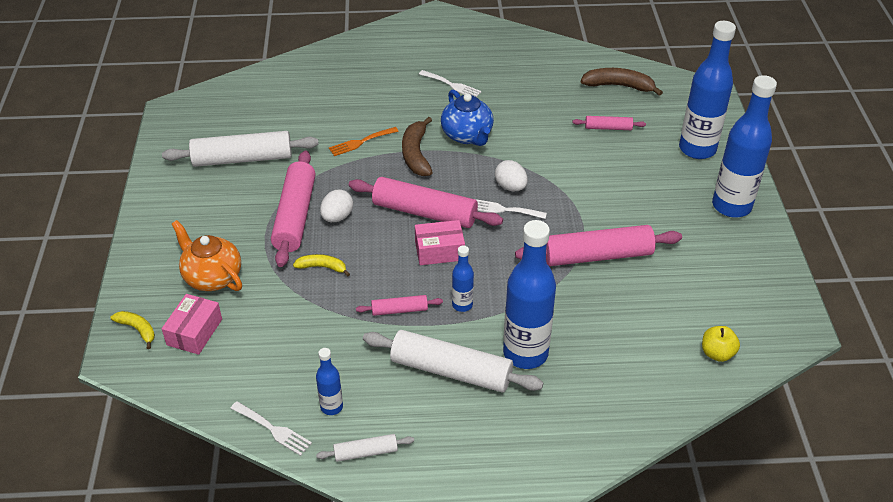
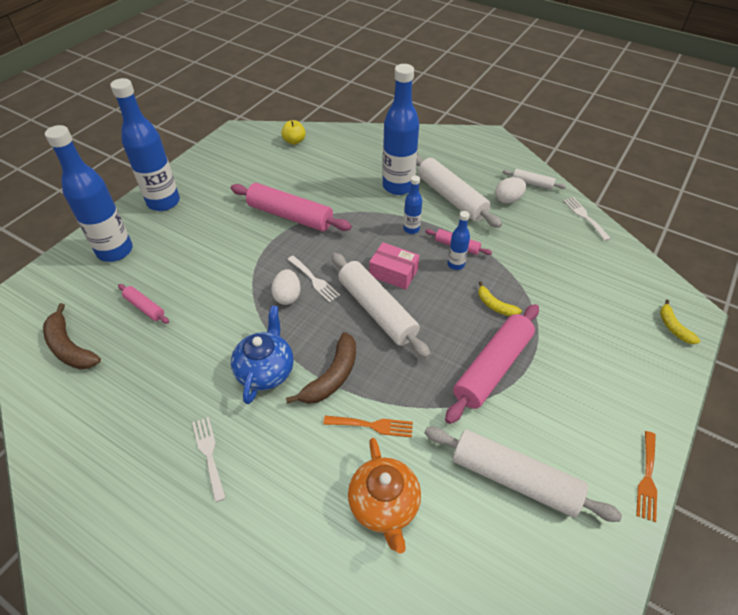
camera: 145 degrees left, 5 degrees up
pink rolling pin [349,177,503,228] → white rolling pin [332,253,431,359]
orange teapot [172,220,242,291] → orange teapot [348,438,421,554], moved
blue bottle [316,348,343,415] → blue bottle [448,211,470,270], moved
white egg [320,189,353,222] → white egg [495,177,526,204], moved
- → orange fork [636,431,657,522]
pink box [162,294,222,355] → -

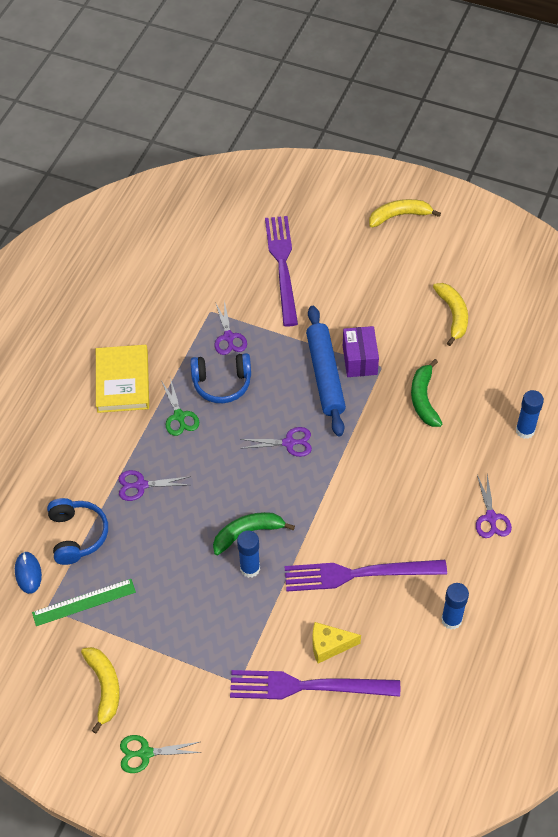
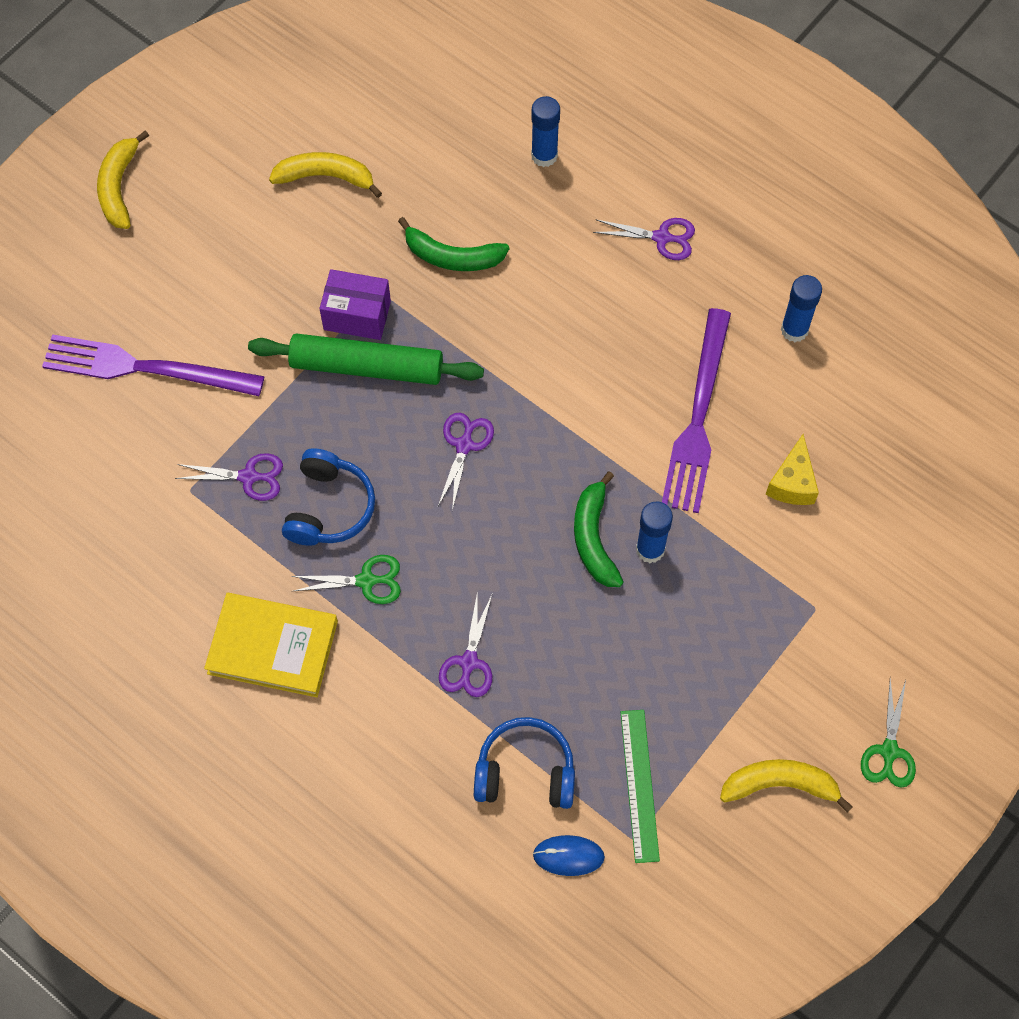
camera: 75 degrees left, 10 degrees up
blue rolling pin [306,306,346,436] → green rolling pin [248,333,484,385]
purple fork [230,670,400,699] → -

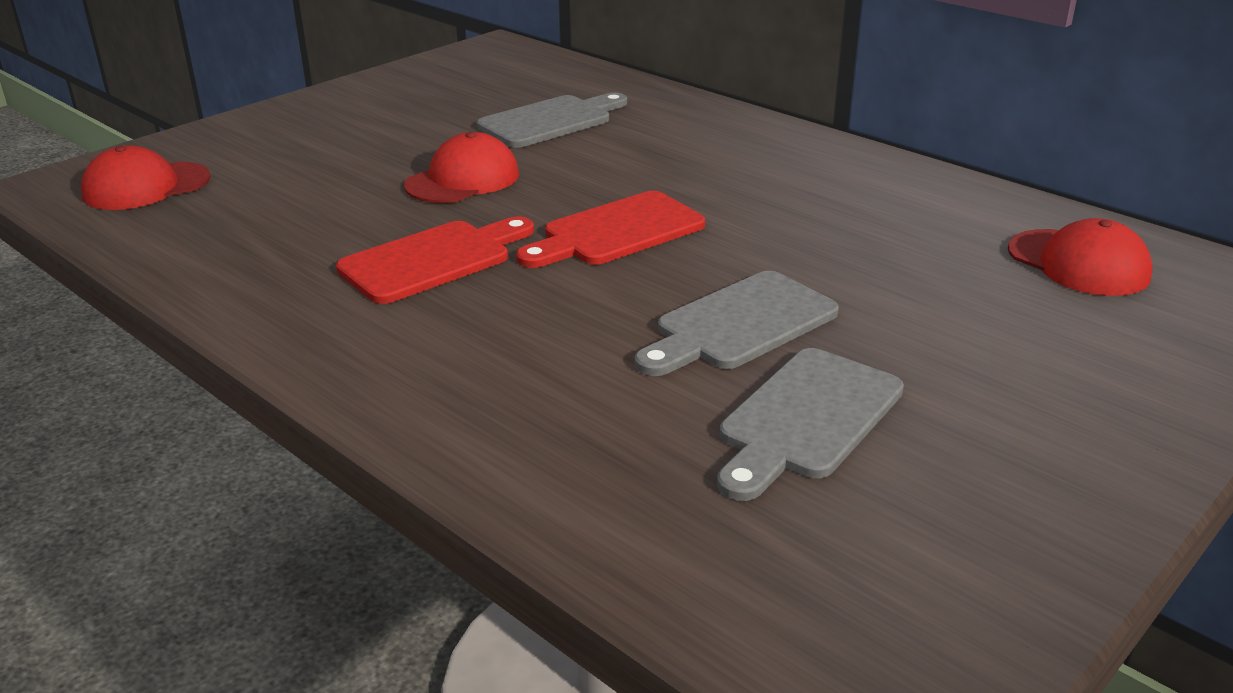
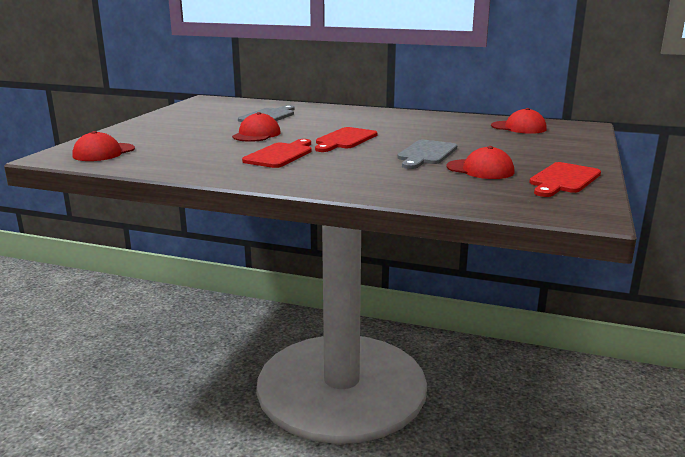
camera: 25 degrees left, 10 degrees down
grey cutting board [717,348,904,501] → red cap [446,146,514,179]
- → red cutting board [529,162,601,197]

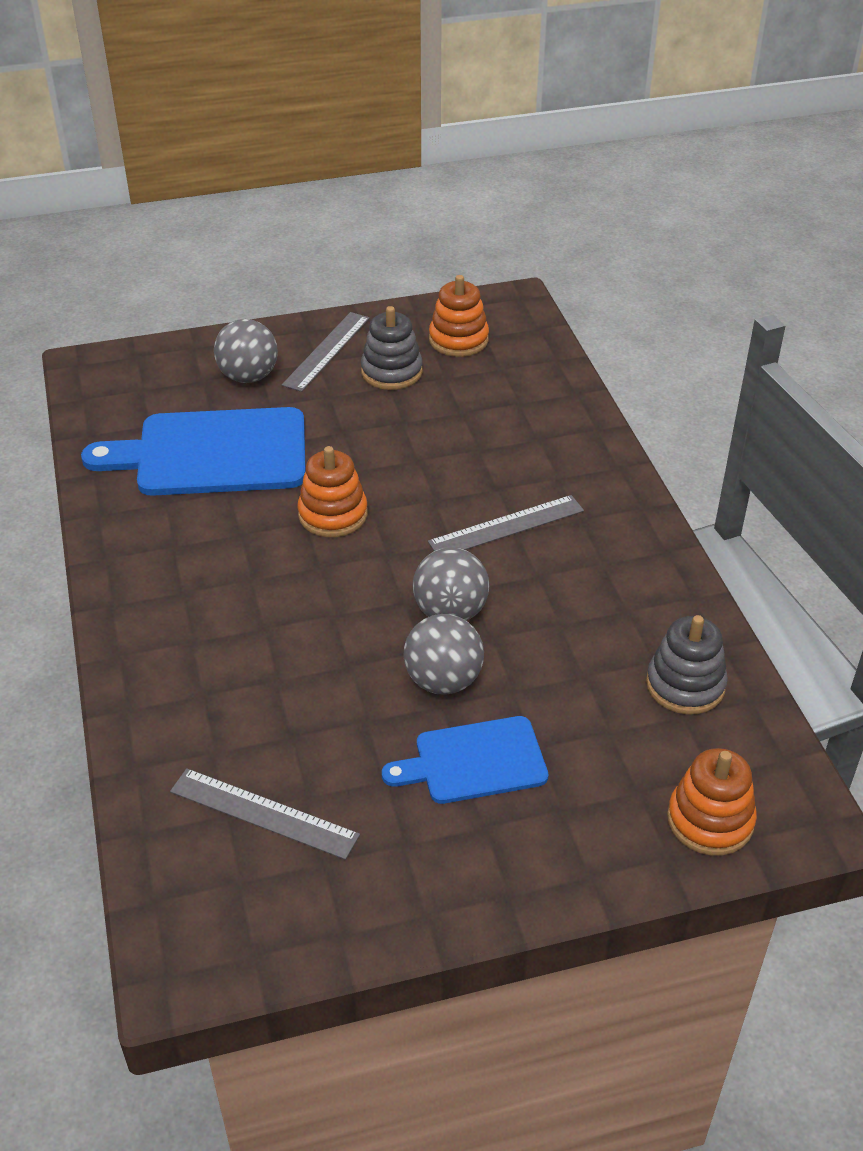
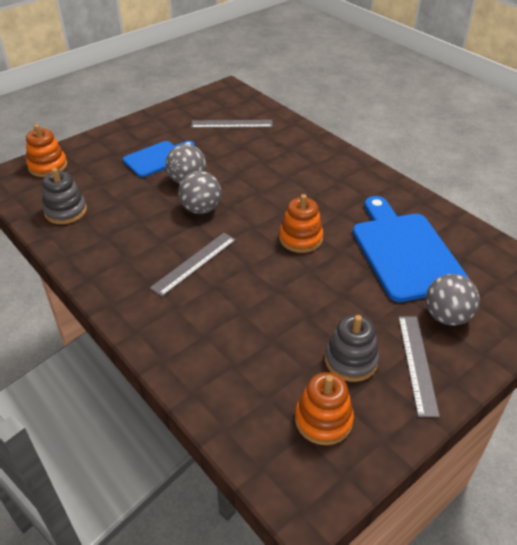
camera: 155 degrees right, 0 degrees up
blue cutting board [81,407,306,496] → blue cutting board [353,196,470,302], 75 degrees counterclockwise

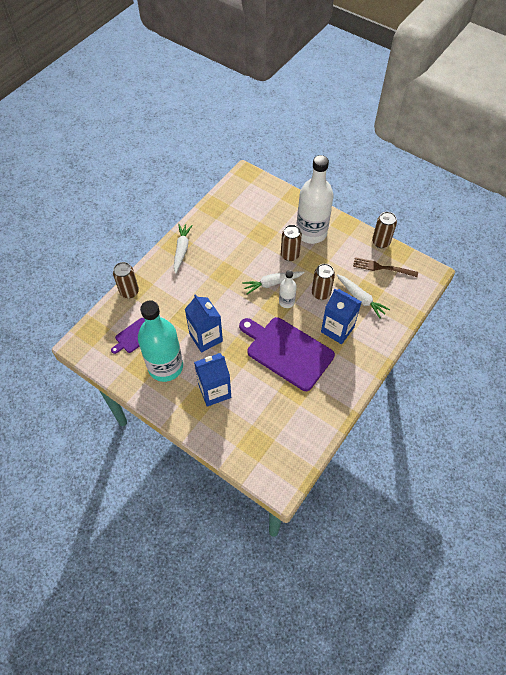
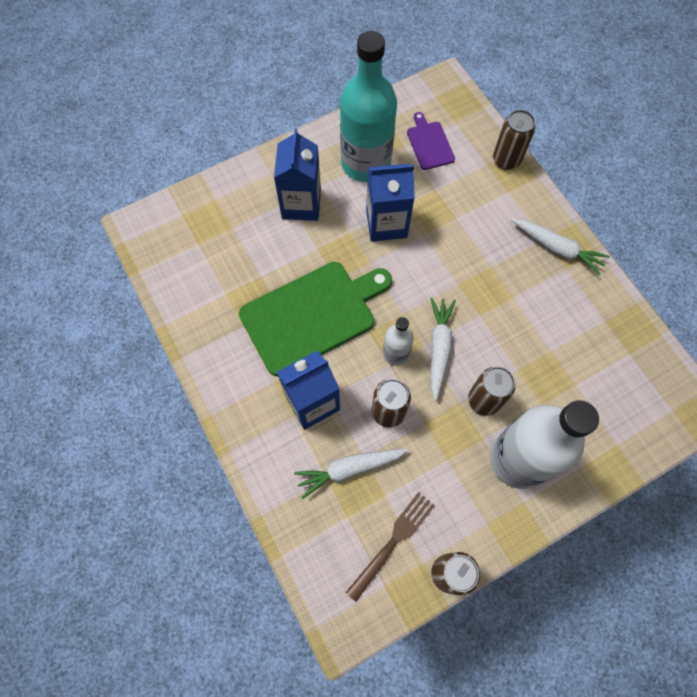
camera: 115 degrees right, 10 degrees up
purple cutting board [239,317,335,391] → green cutting board [239,262,392,376]

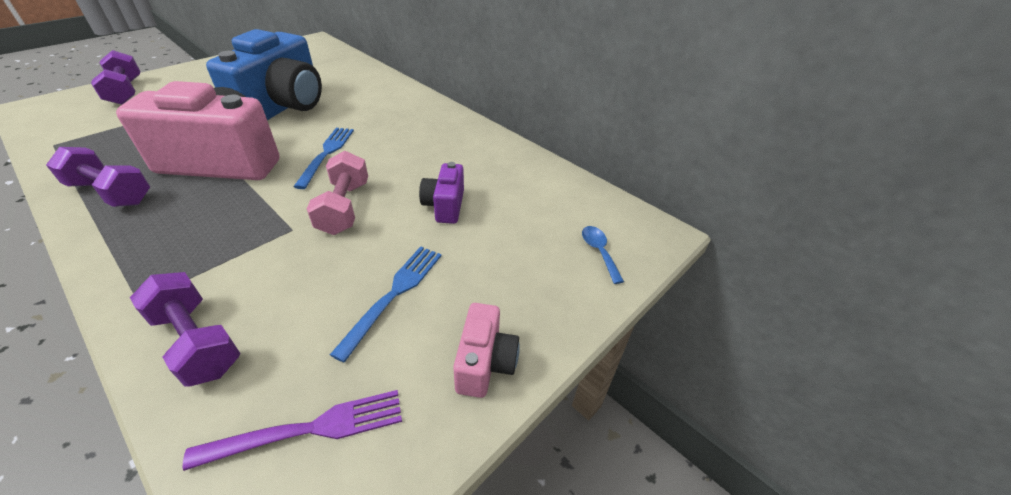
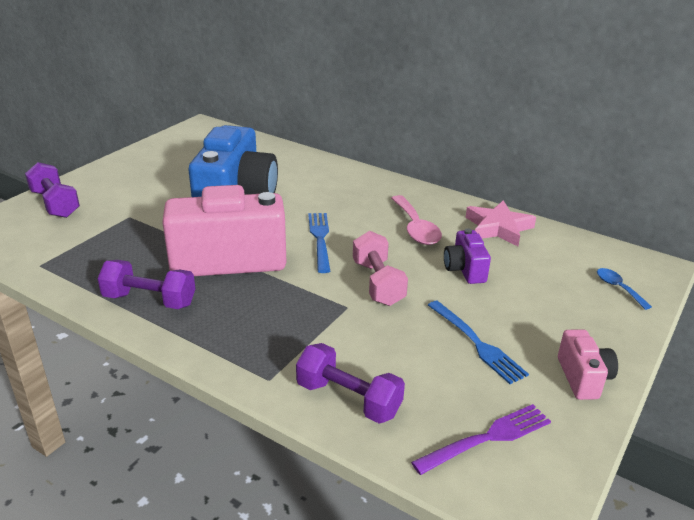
camera: 10 degrees left, 10 degrees down
- → pink spoon [391,195,442,245]
blue fork [330,246,442,362] → blue fork [428,300,529,384], 135 degrees clockwise
- → pink star [466,200,536,246]

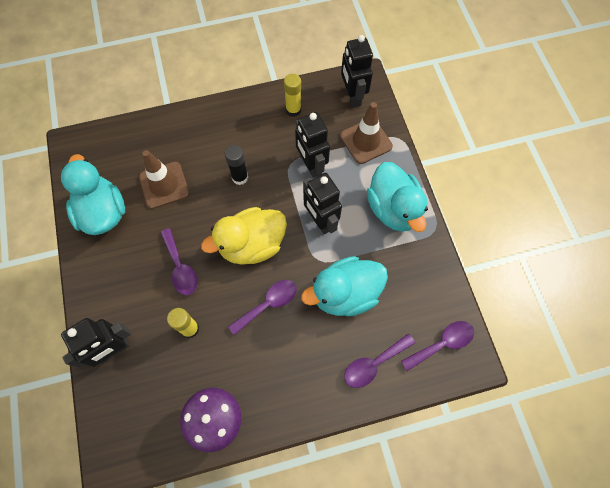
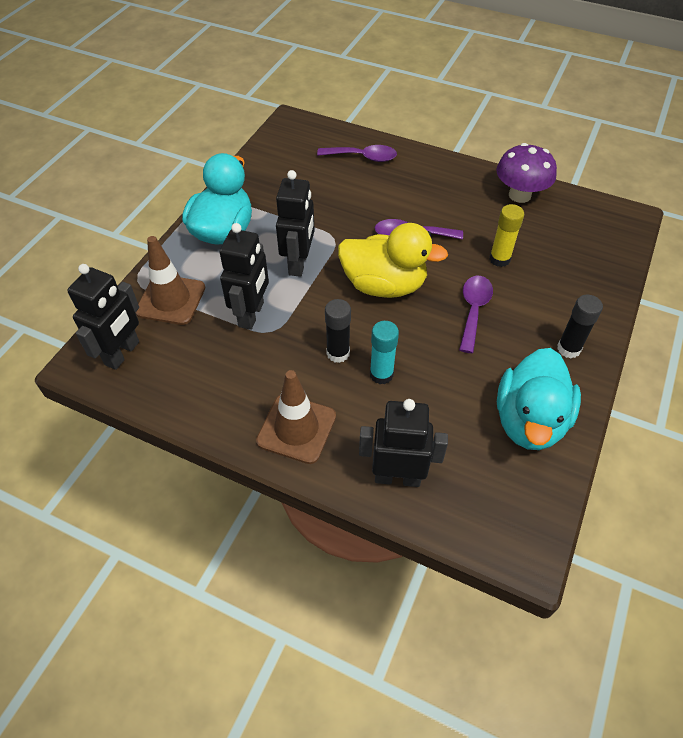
camera: 140 degrees left, 15 degrees down
brown traffic cone [139,150,189,209] → brown traffic cone [256,370,336,464], moved
black robot [61,318,131,368] → black robot [359,399,448,487], moved
- → turquoise glue stick [370,321,399,384]
- → black glue stick [557,295,603,358]
yellow glue stick [284,74,301,117] → -
turquoise duck [301,256,388,316] → -
purple spoon [401,321,474,371] → -

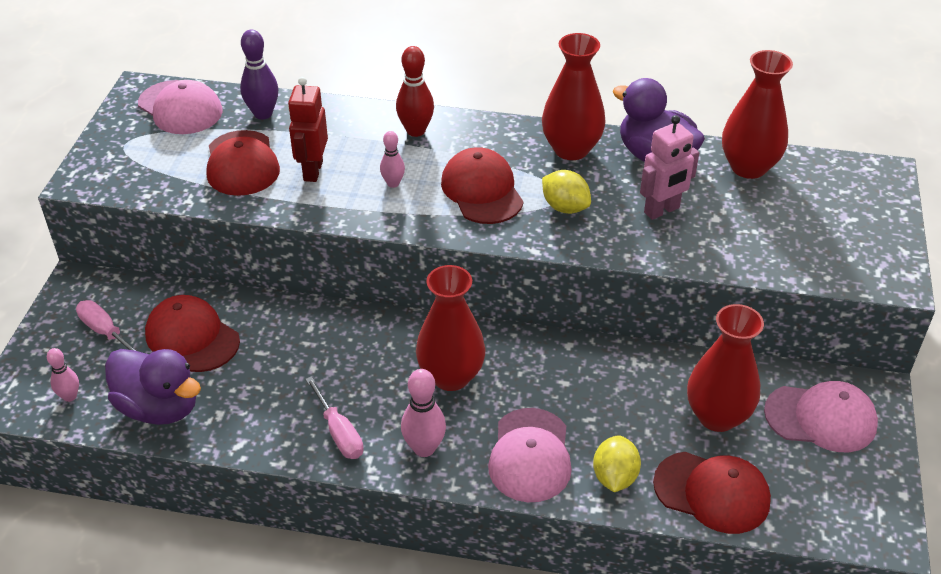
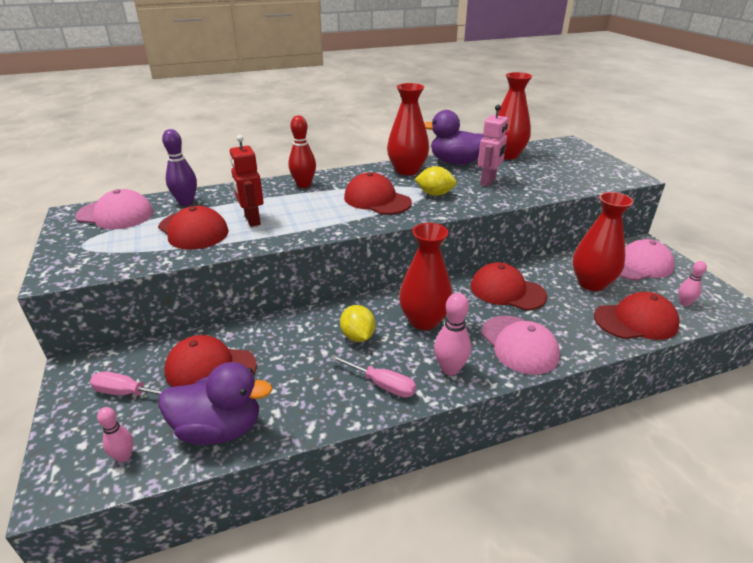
camera: 30 degrees left, 10 degrees down
yellow lemon [593,435,641,492] → yellow lemon [340,305,375,342], moved
- → red cap [471,262,547,310]
pink bowling pin [380,131,405,188] → pink bowling pin [679,261,707,306], moved

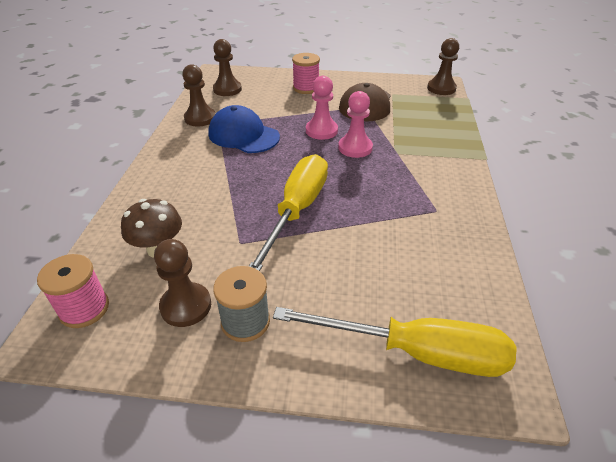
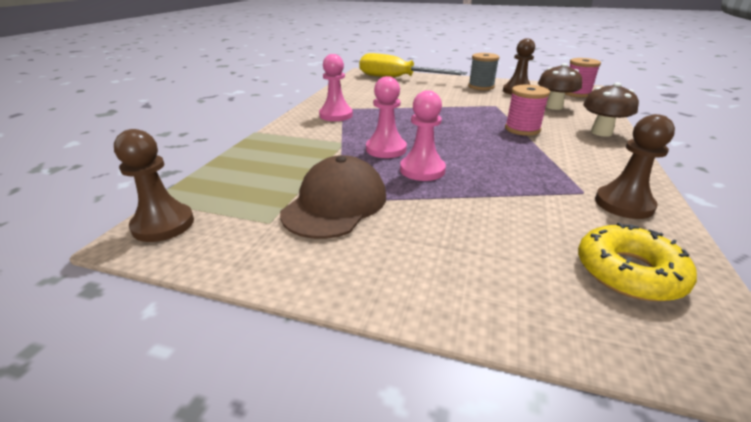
camera: 170 degrees left, 10 degrees down
- → pink pawn [319,54,353,121]
pink spool [292,53,320,94] → pink spool [505,85,550,136], moved
brown pawn [213,39,242,96] → yellow donut [578,222,697,301]
- → brown mushroom [583,82,639,137]
blue cap [208,105,280,153] → -
yellow screwdriver [249,154,328,271] → -

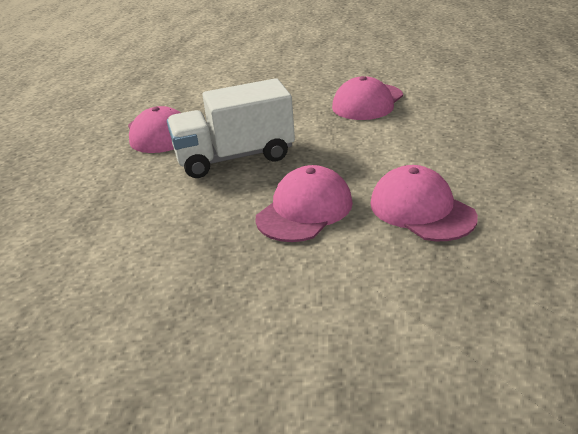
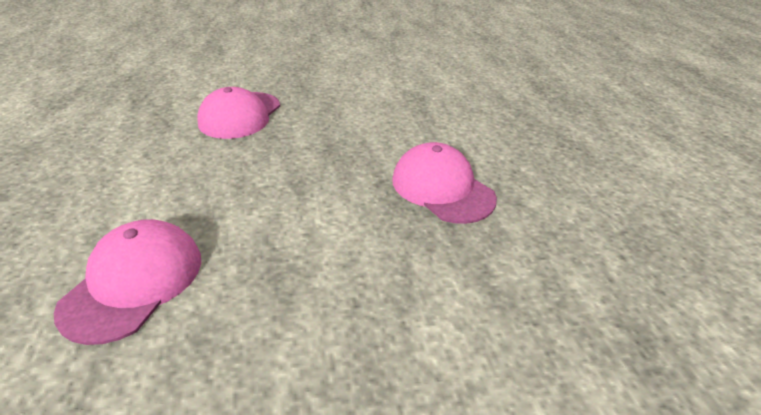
camera: 160 degrees right, 5 degrees up
white truck [167,78,295,178] → -
pink cap [371,165,478,241] → -

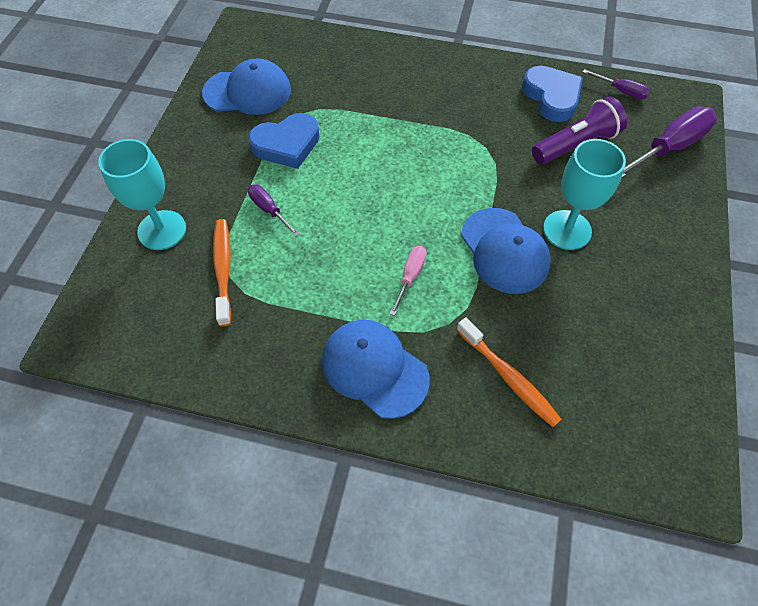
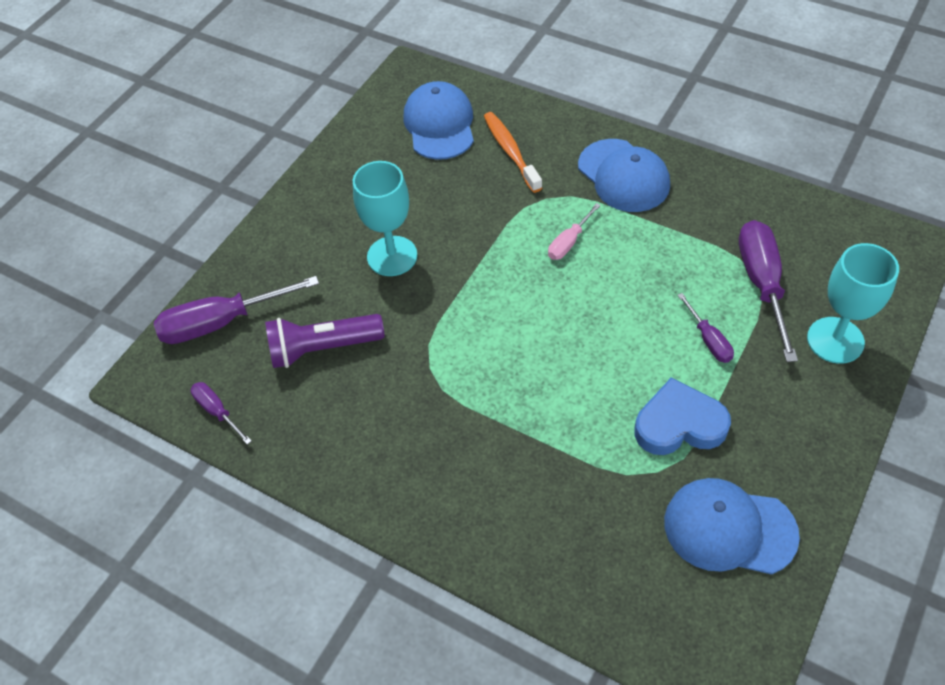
camera: 160 degrees left, 5 degrees down
blue cap [461,208,551,294] → blue cap [403,81,474,160], moved
orange toothbrush [213,219,231,327] → purple screwdriver [739,220,798,362]
blue heart [522,66,583,122] → -

